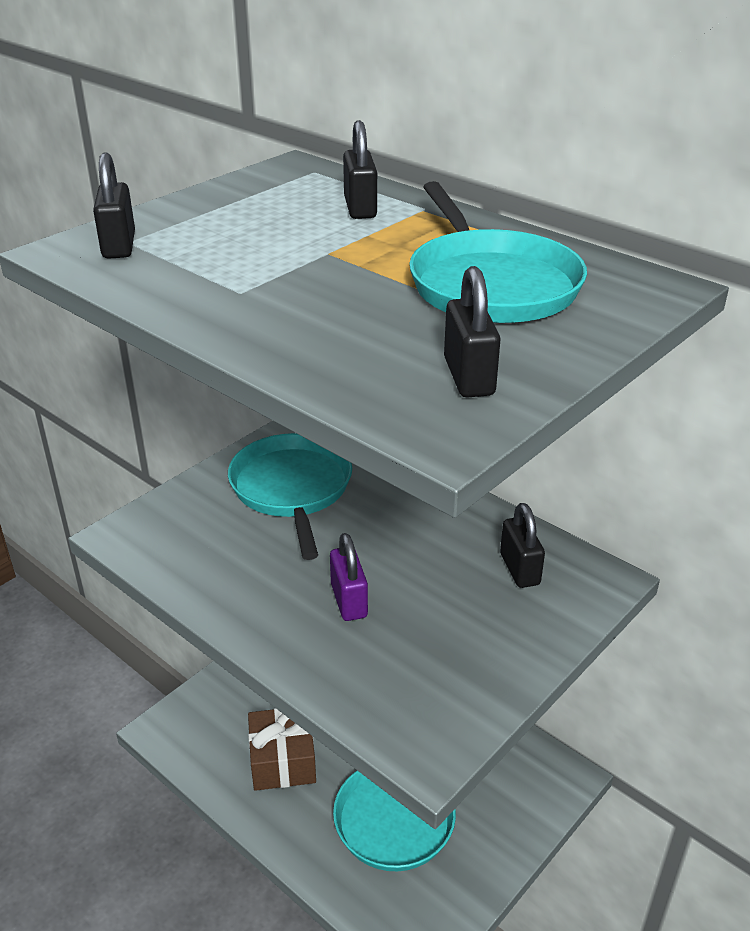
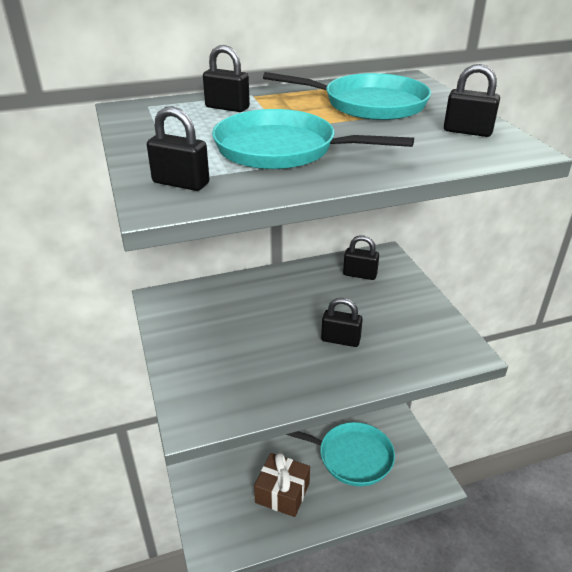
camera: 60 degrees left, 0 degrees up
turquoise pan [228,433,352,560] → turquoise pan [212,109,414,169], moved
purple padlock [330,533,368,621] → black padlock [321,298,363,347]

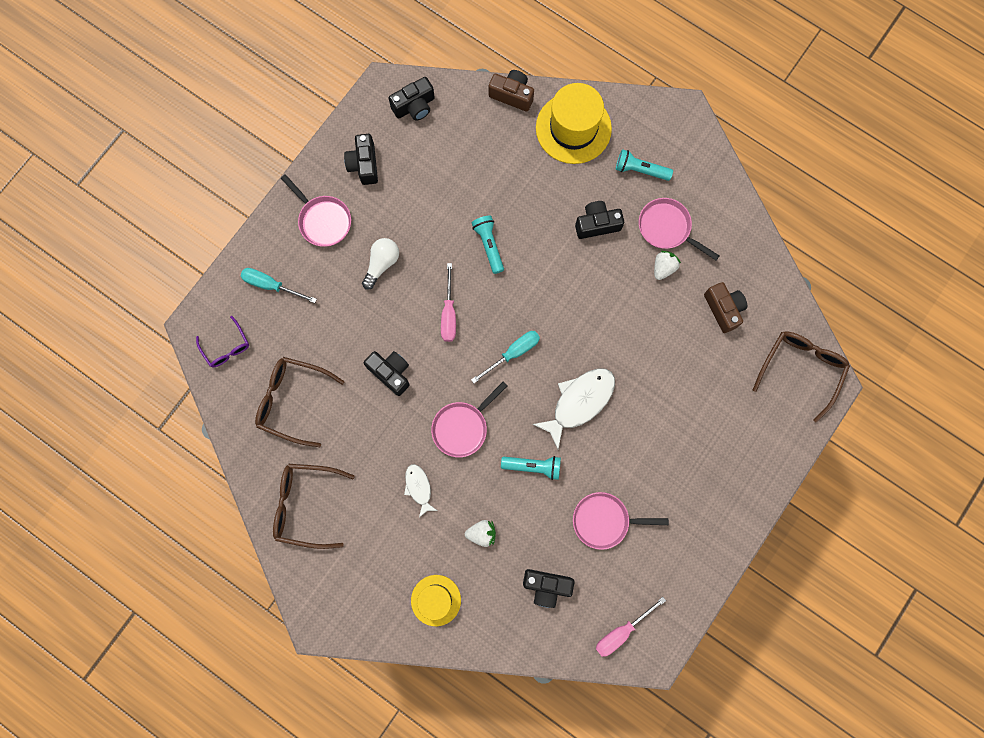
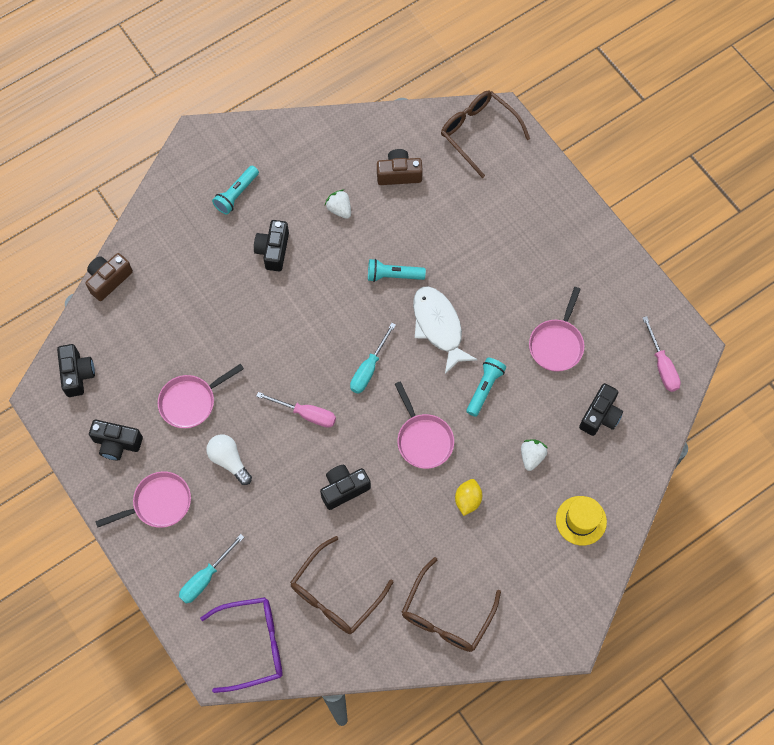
camera: 70 degrees left, 10 degrees down
pink pan [639,198,720,260] → pink pan [158,364,244,428], moved
purple glasses [196,316,249,367] → purple glasses [200,597,282,693], x1.67
turquoise screwdriver [471,331,540,383] → turquoise screwdriver [350,323,396,394], 135 degrees counterclockwise
turquoise flashlight [472,216,504,274] → turquoise flashlight [368,259,426,282], moved
white fish [404,464,437,517] → yellow lemon [455,479,482,516]
yellow hat [536,83,612,164] → -

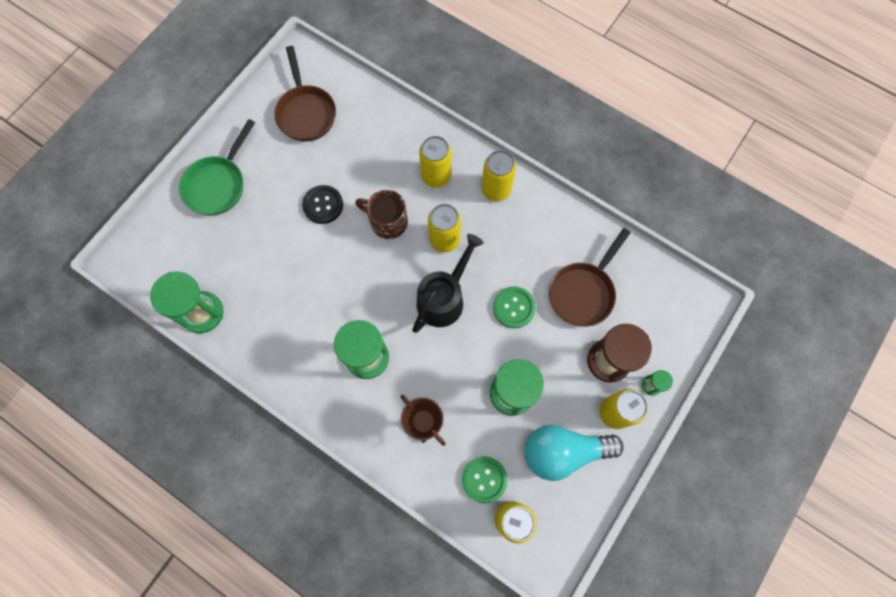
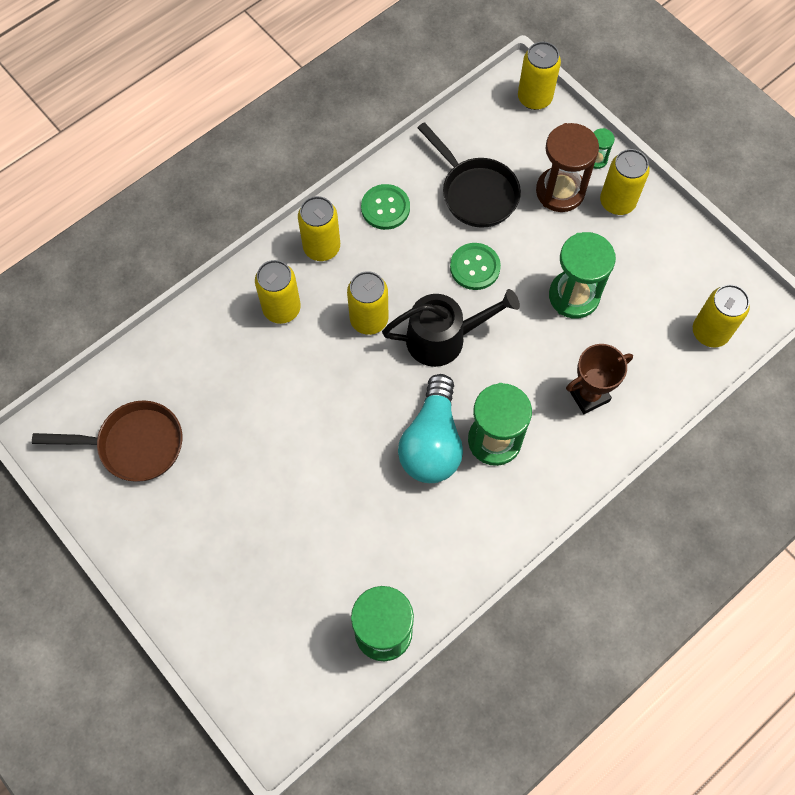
camera: 75 degrees left, 5 degrees down
green button [462,456,507,504] → green button [361,184,410,230], moved
black watering can [412,234,484,333] → black watering can [382,289,520,367], 120 degrees clockwise
turquoise light bulb [525,425,624,481] → turquoise light bulb [398,374,463,483], moved
brown pan [549,228,631,327] → black pan [418,122,521,228]
- → yellow can [518,42,561,110]
green pan [179,119,255,215] → -
black button [302,185,343,224] → -
brown mug [355,190,408,239] → -

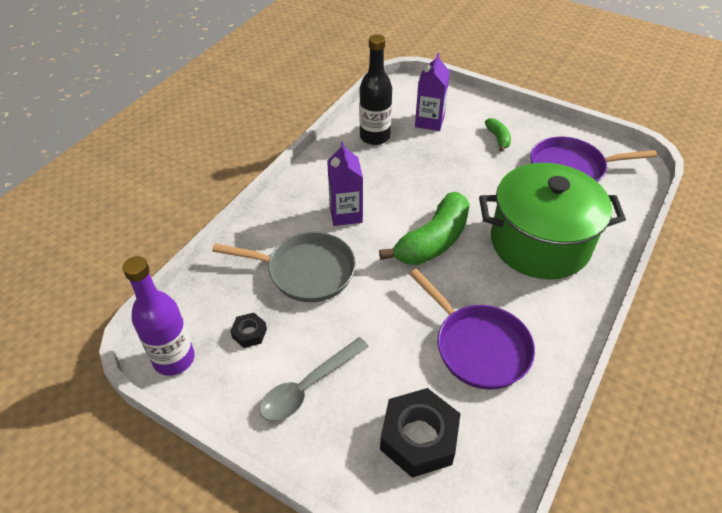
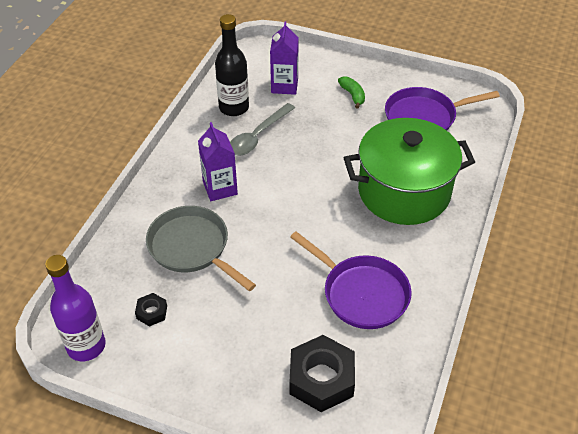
camera: 10 degrees left, 0 degrees up
grey pan [212,232,356,302] → grey pan [146,206,256,291], 135 degrees counterclockwise
grey spoon [260,337,369,422] → grey spoon [230,103,295,156], moved
green banana [379,192,470,265] → -

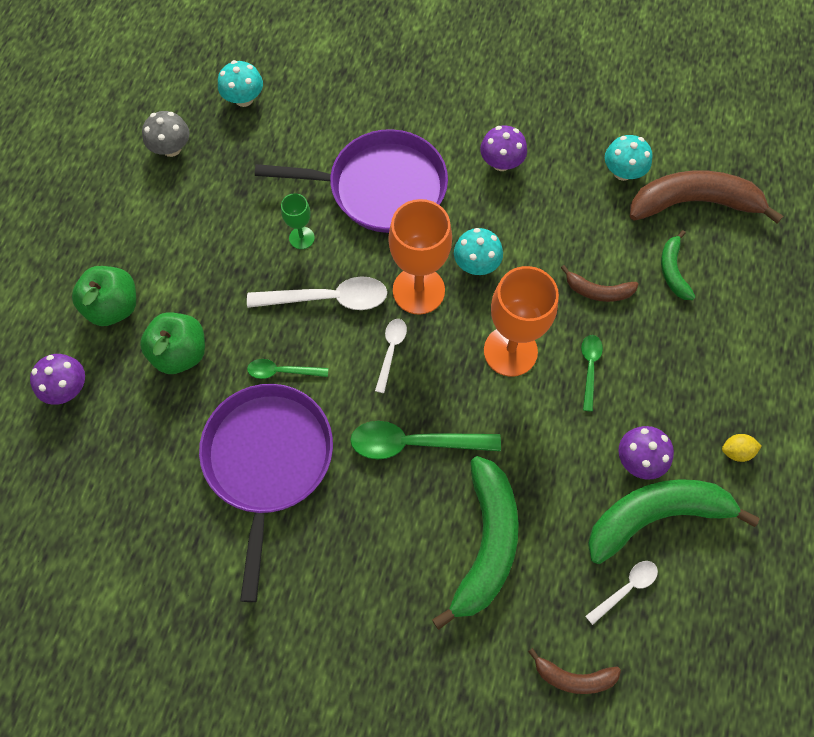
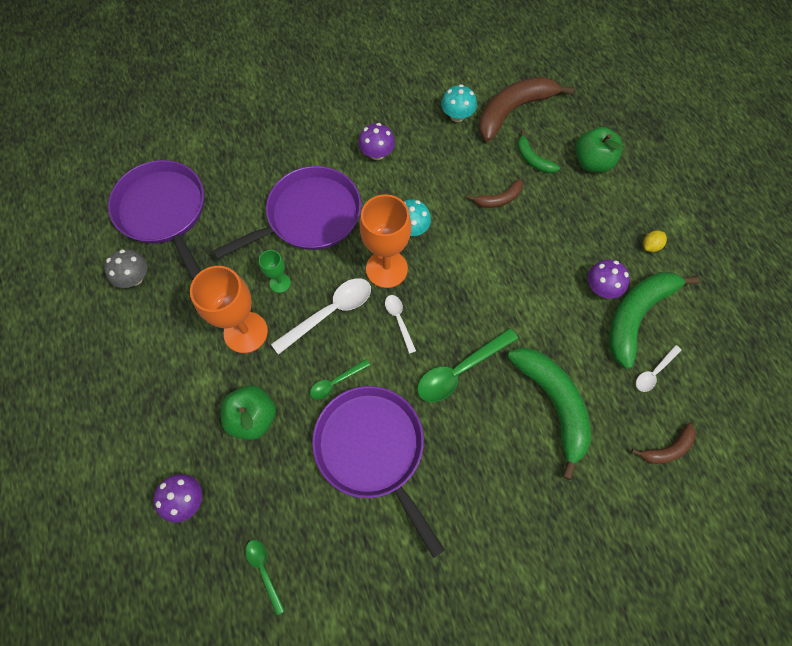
camera: 35 degrees left, 0 degrees up
turquoise mushroom [218,60,263,107] → purple pan [108,160,204,280]
orange goblet [484,266,559,377] → orange goblet [190,266,268,353], moved
green spoon [581,335,603,412] → green spoon [245,540,285,615], moved
green apple [72,266,136,326] → green apple [575,127,623,173], moved
white spoon [585,561,658,625] → white spoon [636,345,682,392], 150 degrees counterclockwise

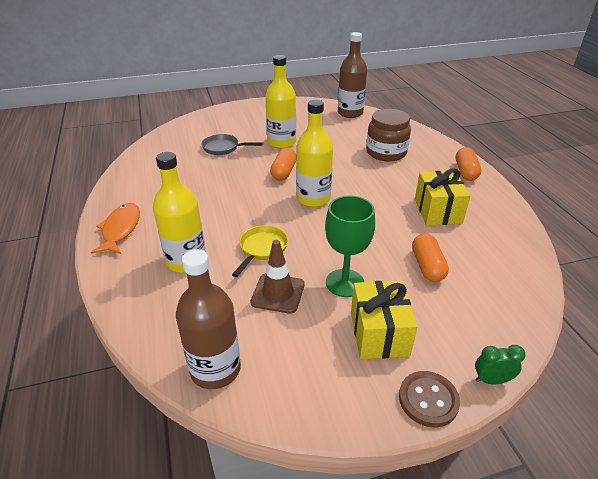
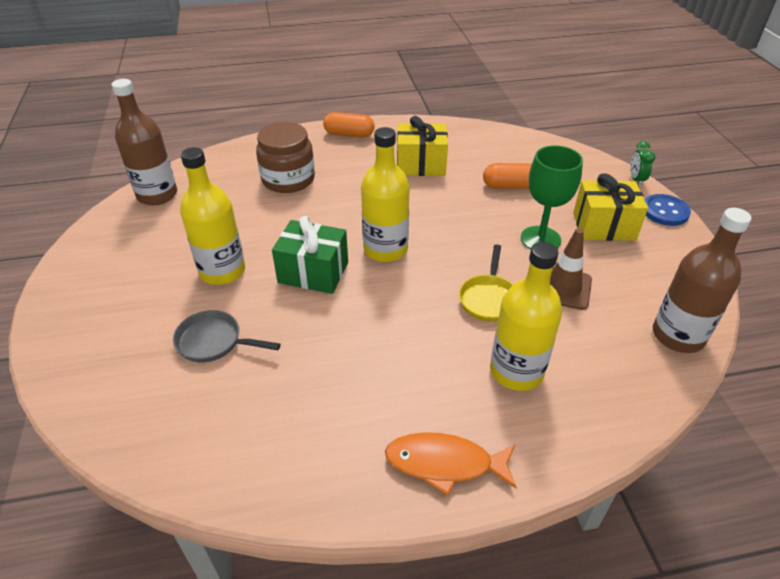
camera: 85 degrees left, 5 degrees up
grey pan [202,134,263,155] → grey pan [173,310,281,362], 90 degrees clockwise
orange capsule [270,148,296,181] → green gift [272,216,348,294]
yellow pan [232,225,288,277] → yellow pan [459,244,513,322], 105 degrees counterclockwise
brown button [399,371,460,427] → blue button [645,194,691,226]

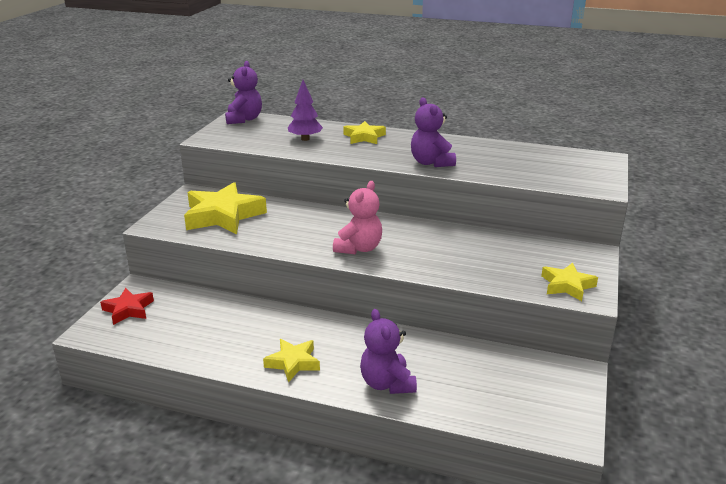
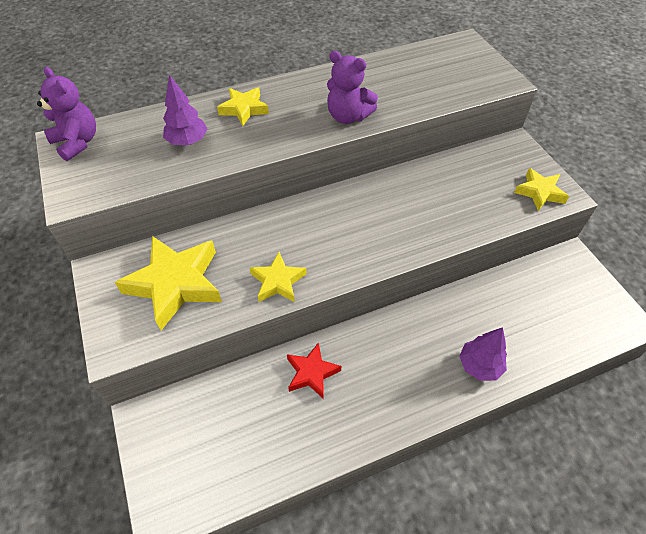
camera: 40 degrees left, 25 degrees up
yellow star [263,339,320,383] → yellow star [250,252,307,302], moved
red star [100,288,154,325] → red star [287,342,341,398], moved
purple teddy bear [360,309,417,394] → purple tree [459,327,507,381]
pink teddy bear [333,181,382,255] → -

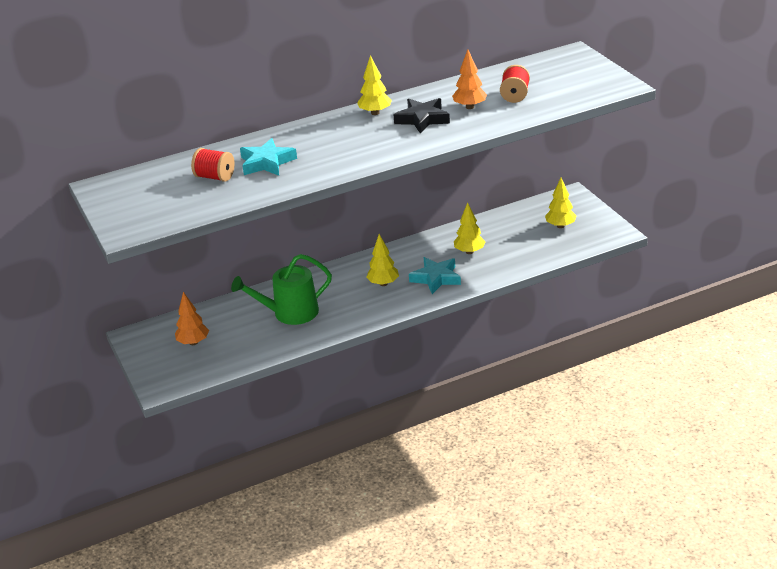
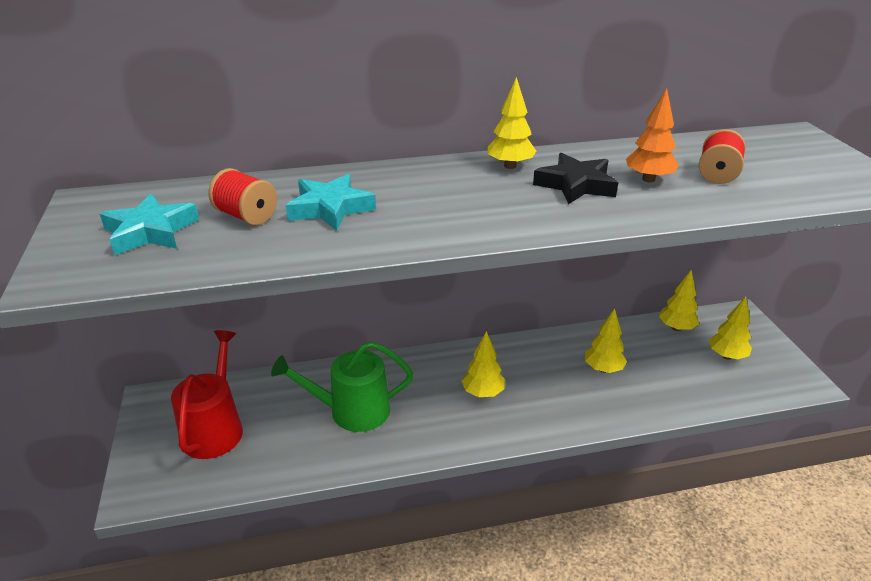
camera: 10 degrees right, 0 degrees up
turquoise star [409,257,461,294] → turquoise star [100,194,199,255], moved
orange tree [175,292,209,345] → red watering can [171,330,243,459]
- → yellow tree [659,269,699,331]

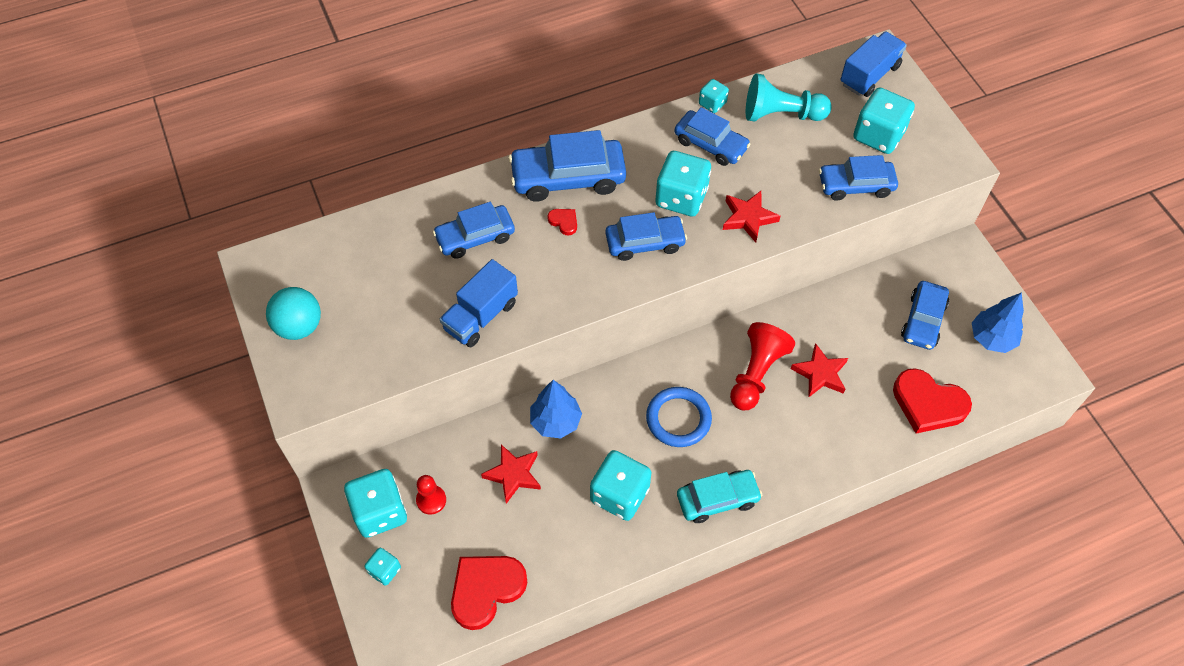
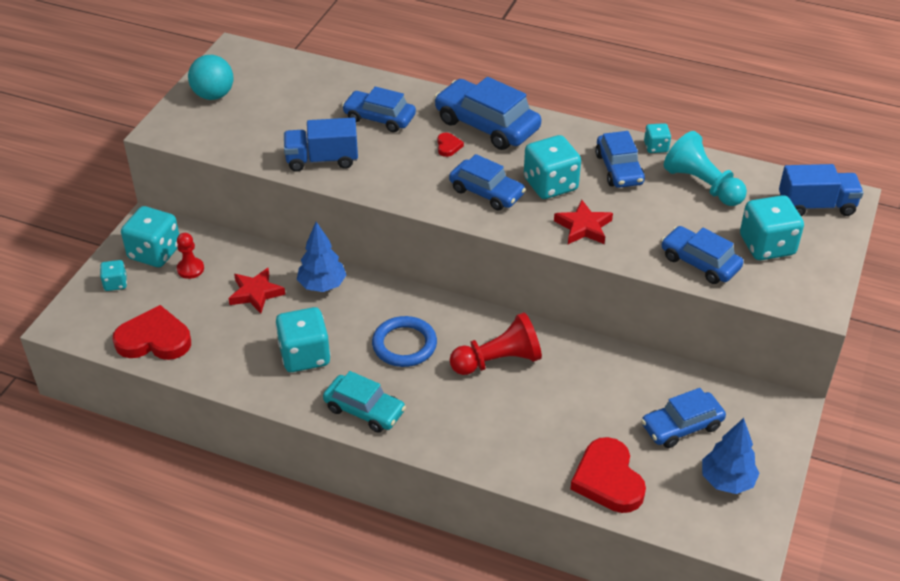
camera: 45 degrees right, 15 degrees down
red star [791,343,848,397] → -

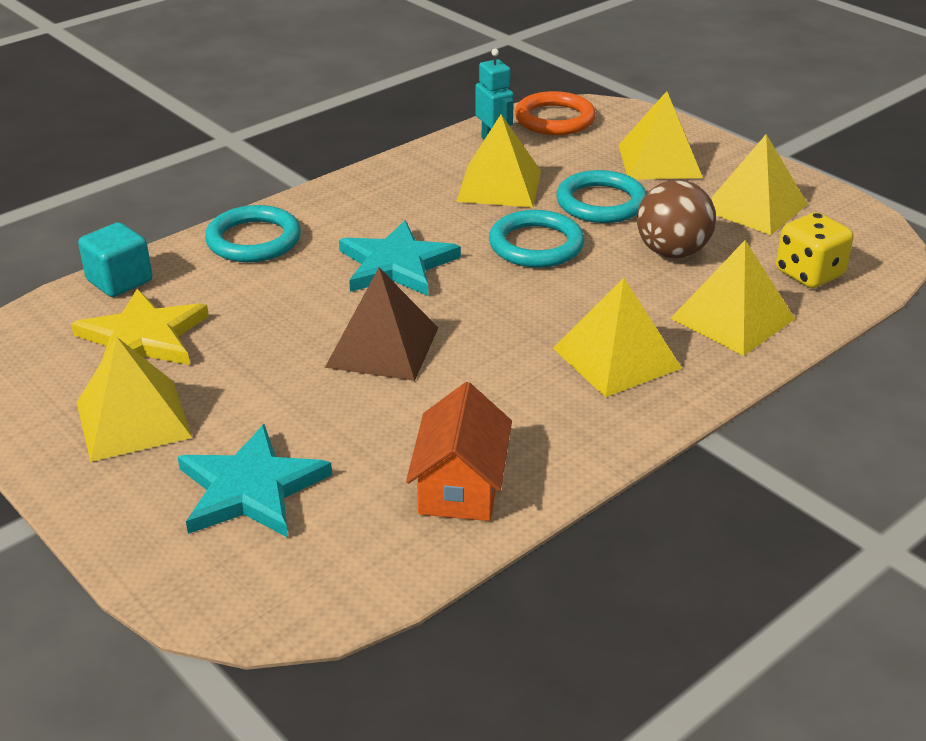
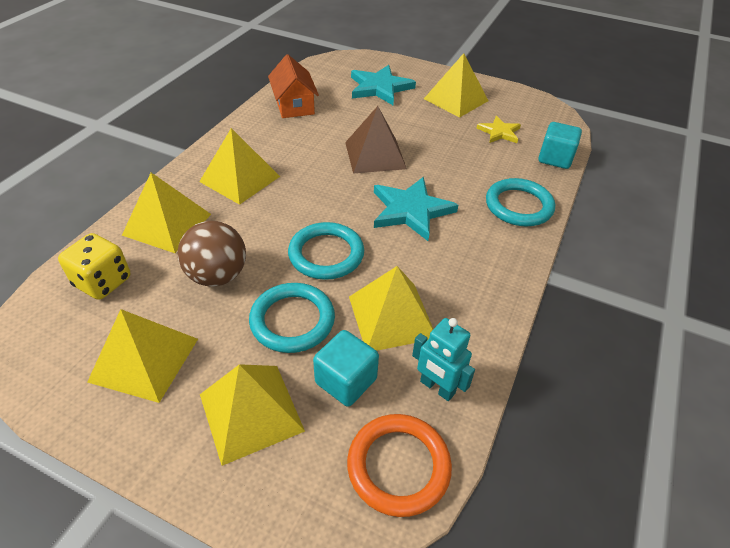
camera: 155 degrees right, 10 degrees up
- → turquoise cube [313,330,379,407]
yellow star [71,289,209,365] → yellow star [477,116,521,143], x0.60

